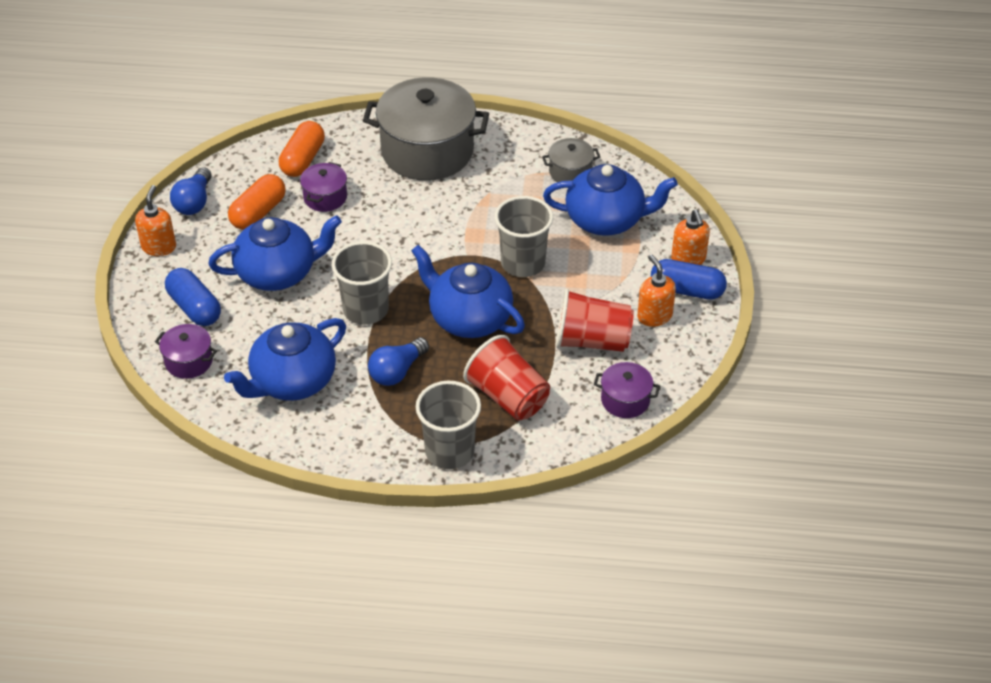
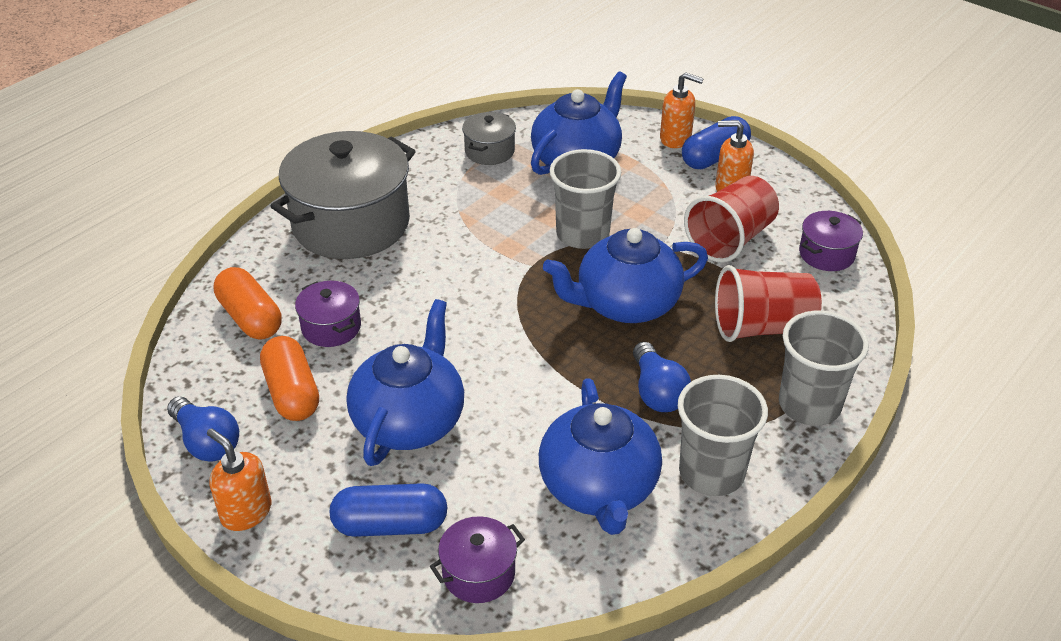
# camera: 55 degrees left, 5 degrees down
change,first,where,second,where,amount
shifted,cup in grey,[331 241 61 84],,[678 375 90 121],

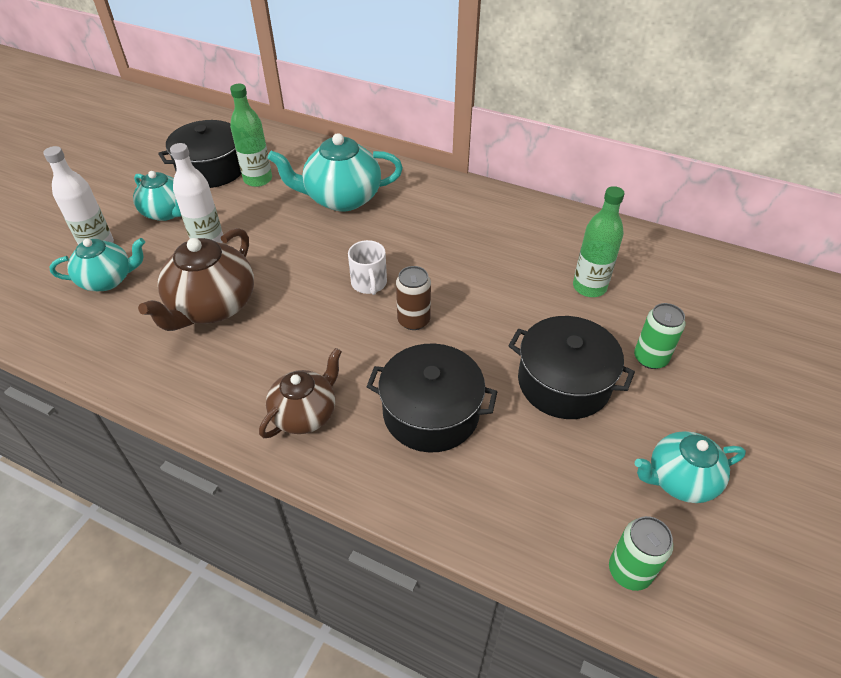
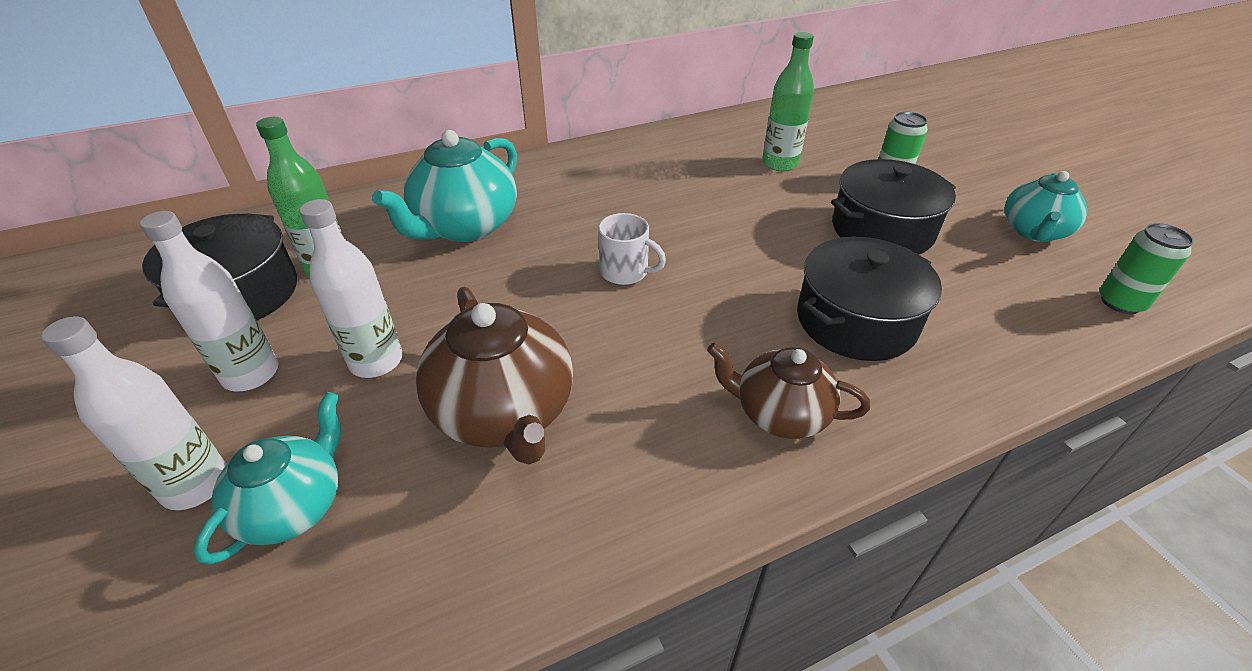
# camera: 50 degrees left, 5 degrees down
change,first,where,second,where,amount
gone,can in brown,[396 266 35 64],,,
swapped,teapot in turquoise,[133 171 48 50],bottle in white,[140 211 139 180],
rotated,teapot in brown,[259 348 83 90],,[707 343 163 96],60 degrees counterclockwise

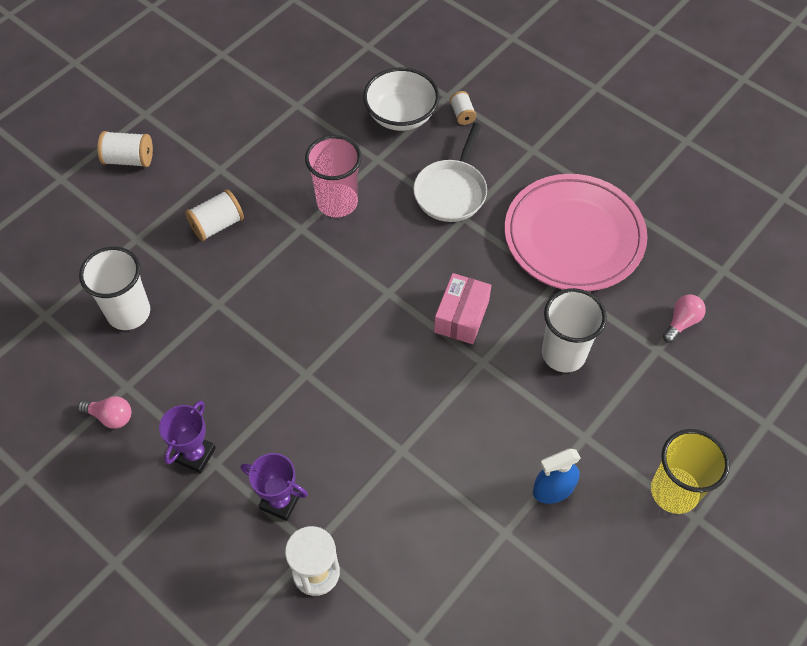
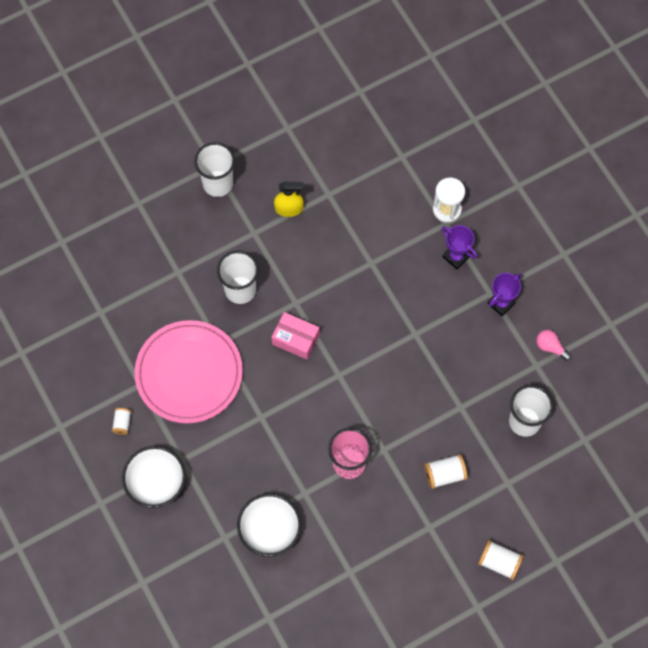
# camera: 160 degrees left, 10 degrees up
change,first,where,second,where,amount
gone,pan in white,[413 123 74 99],,,
gone,light bulb in pink,[663 295 43 48],,,
new,,,bowl in white,[122 446 64 62],
shifted,spool in white,[450 91 26 34],,[112 408 19 27],
repainted,spray bottle in blue,[533 449 48 55],spray bottle in yellow,[274 182 30 35],
repainted,cup in yellow,[651 429 79 85],cup in white,[194 142 41 55],
rotated,box in pink,[434 273 57 71],,[272 312 48 48],75 degrees clockwise

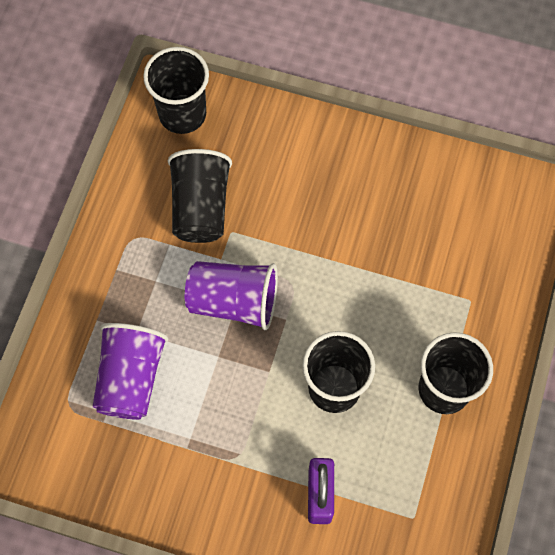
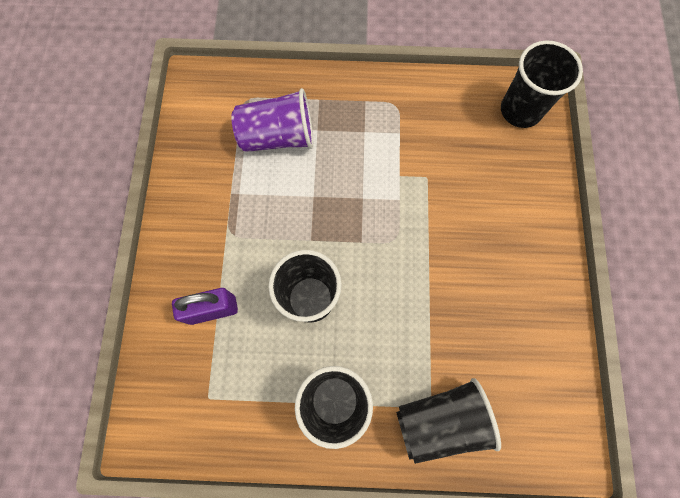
# camera: 75 degrees right, 5 degrees up
change,first,where,second,where,amount
gone,cup in purple,[185 261 93 69],,,
shifted,cup in black,[168 149 64 94],,[396 378 105 86],

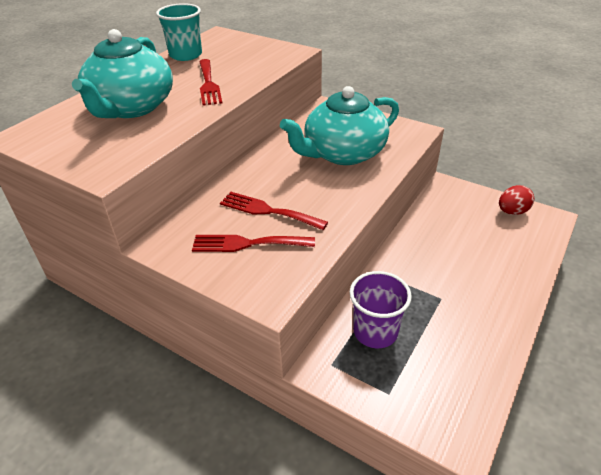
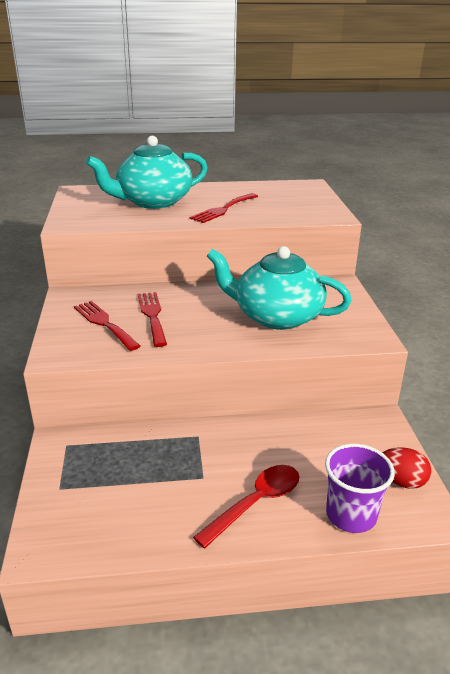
# camera: 50 degrees right, 10 degrees down
change,first,where,second,where,amount
gone,cup in turquoise,[156 3 46 58],,,
new,,,spoon in red,[193 465 106 83],
shifted,cup in purple,[350 271 62 77],,[325 444 70 89],

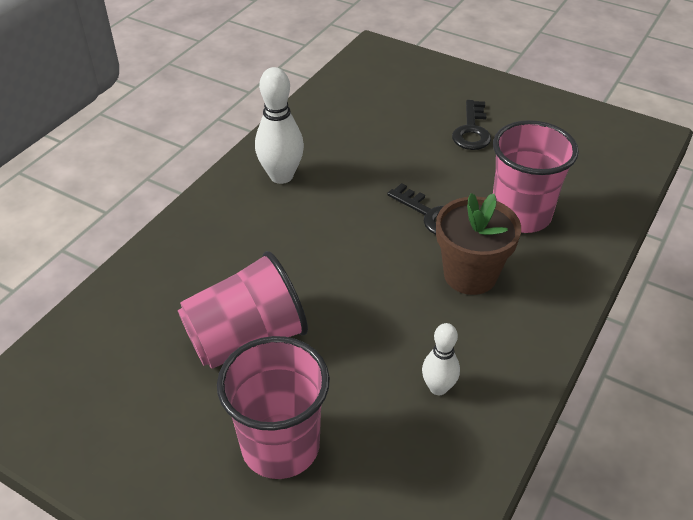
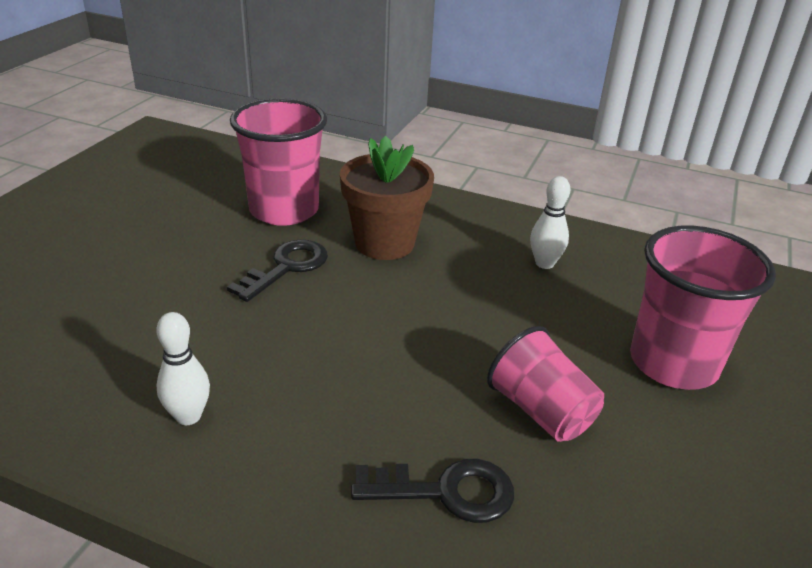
# camera: 100 degrees left, 10 degrees down
change,first,where,second,where,amount
shifted,key in black,[452 100 39 50],,[351 459 163 64],
scaled,cup in pink,[178 251 130 118],,[487 326 117 116],x0.66
scaled,bowling pin in white,[255 67 49 117],,[156 312 54 113],x0.61

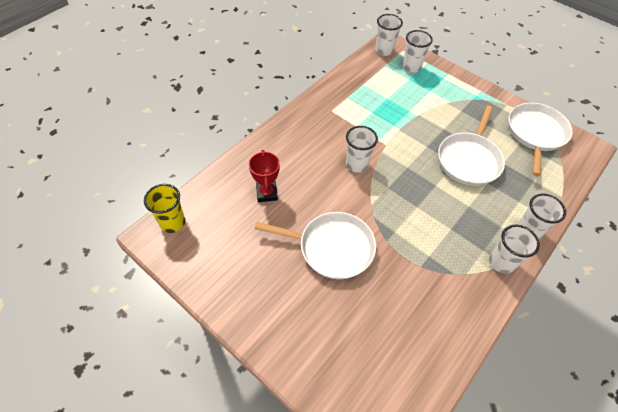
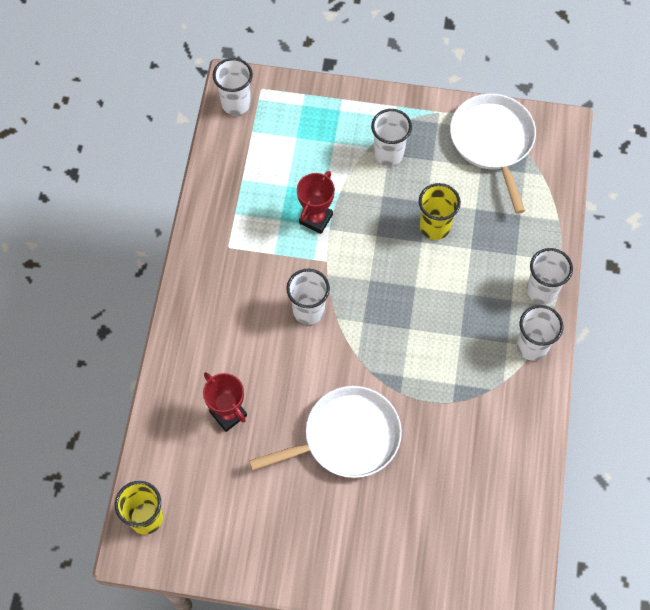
# camera: 30 degrees left, 10 degrees up
change,first,where,second,where,amount
new,,,trophy in red,[297 171 38 63],
shifted,cup in white,[402 30 31 43],,[371 109 41 57],
swapped,pan in white,[438 106 67 80],cup in yellow,[419 183 42 57],

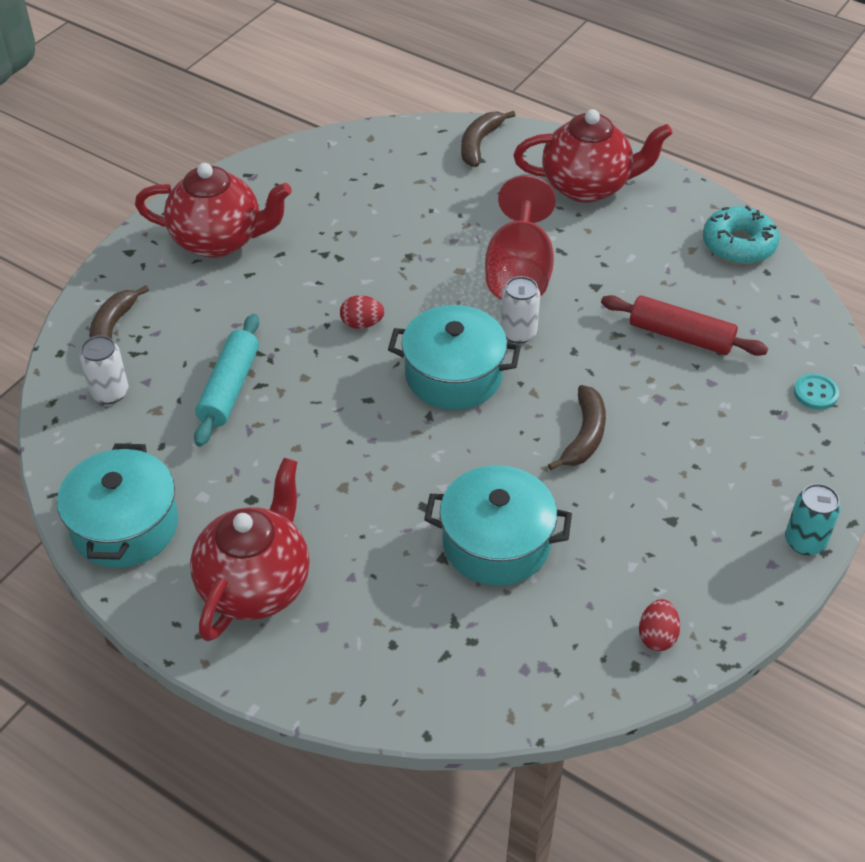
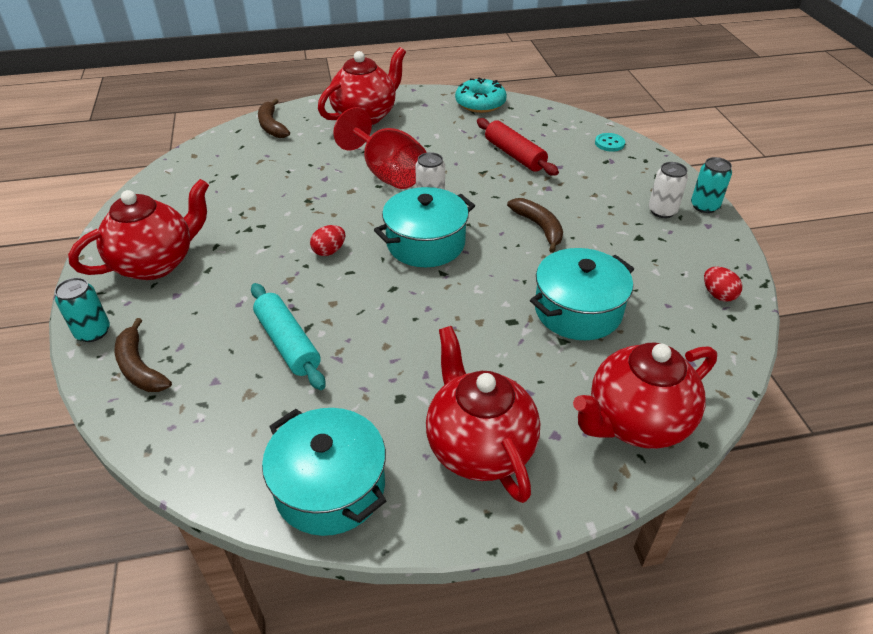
# camera: 45 degrees left, 5 degrees down
change,first,where,second,where,amount
new,,,can in turquoise,[55 277 55 65],
new,,,teapot in red,[573 343 144 106],
shifted,can in white,[80 335 48 69],,[649 162 39 56],
rotated,rolling pin in red,[601 295 167 61],,[477 118 82 58],75 degrees clockwise

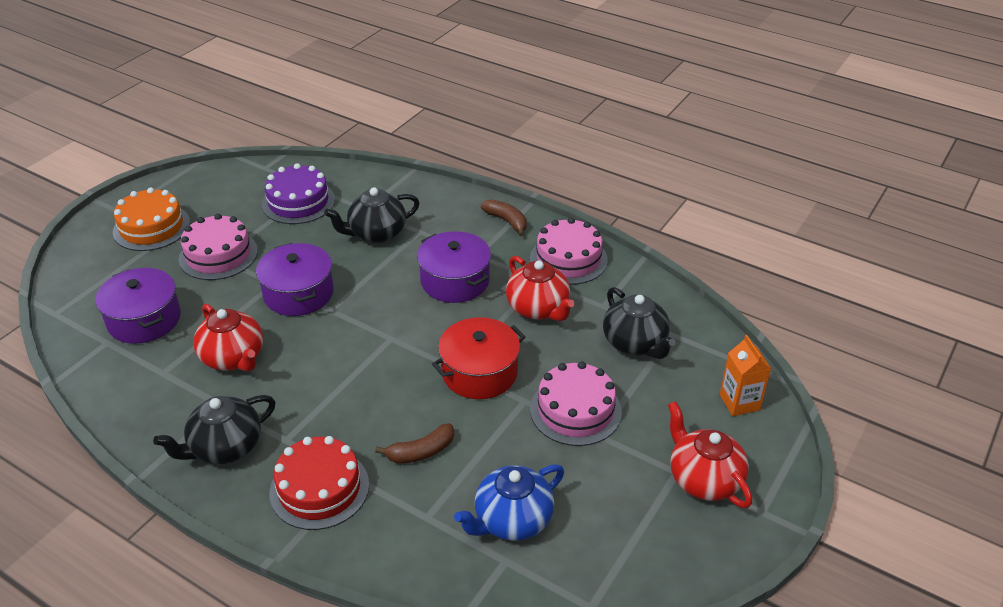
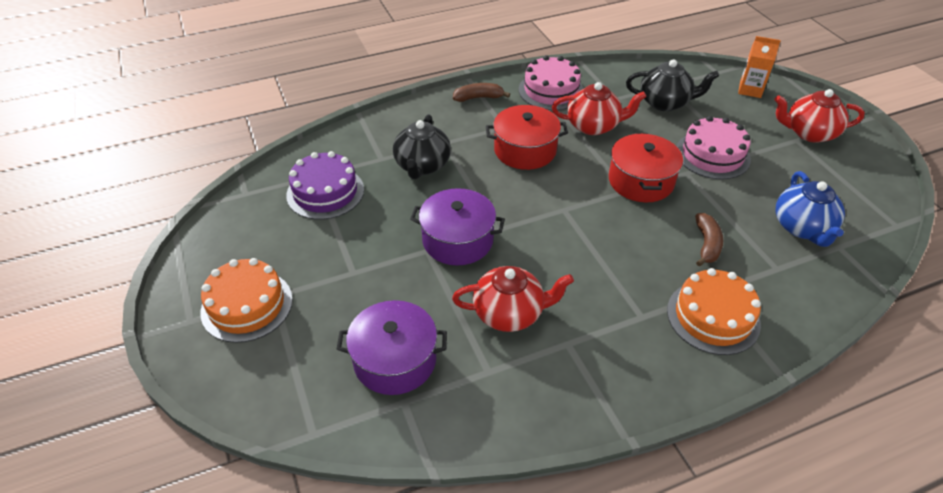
# camera: 55 degrees left, 5 degrees up
change,first,where,second,where,amount
gone,teapot in black,[153 395 122 70],,,
gone,cake in pink,[179 214 79 66],,,
repainted,cake in red,[270 436 99 94],cake in orange,[667 268 94 87],
repainted,pot in purple,[417 231 74 72],pot in red,[486 105 82 65],

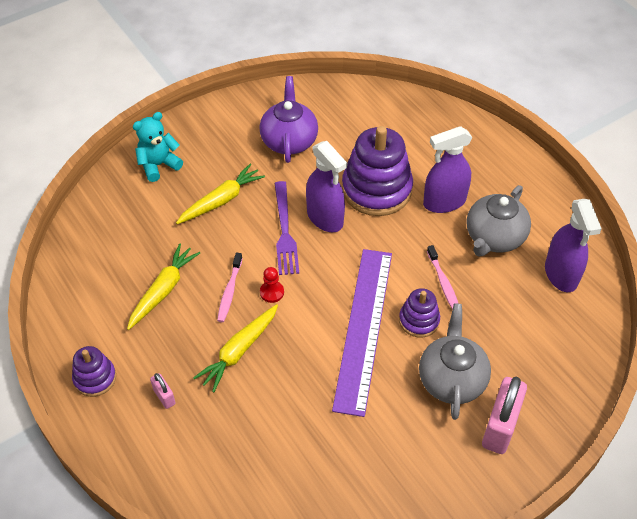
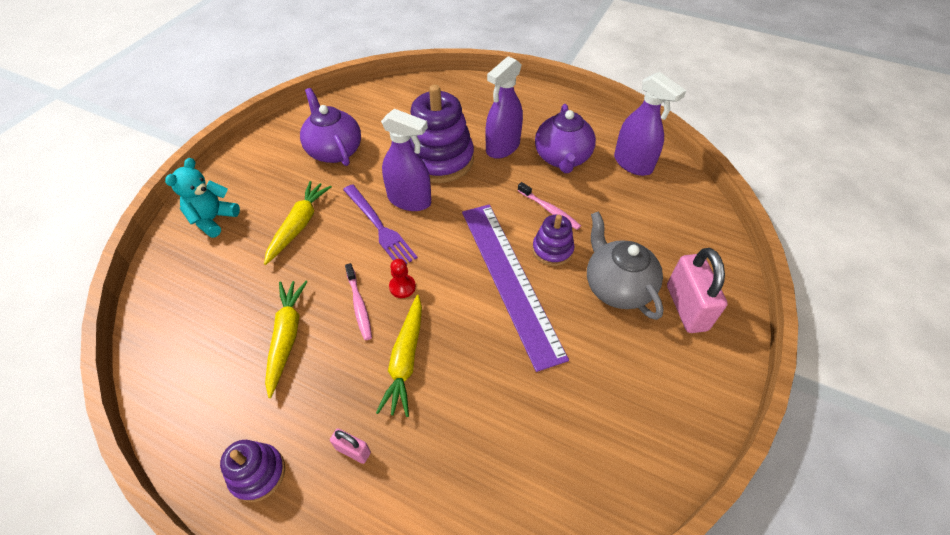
# camera: 30 degrees left, 0 degrees up
change,first,where,second,where,amount
repainted,teapot in grey,[466 185 65 71],teapot in purple,[535 104 61 69],

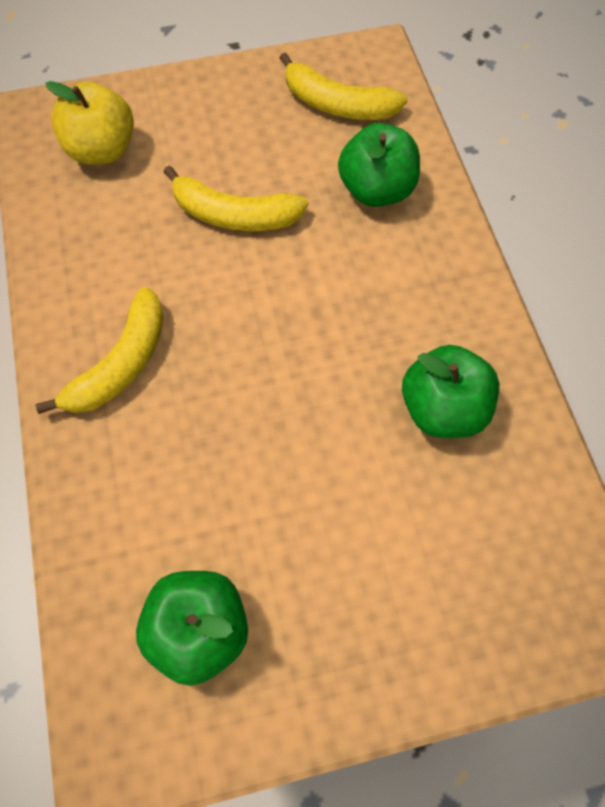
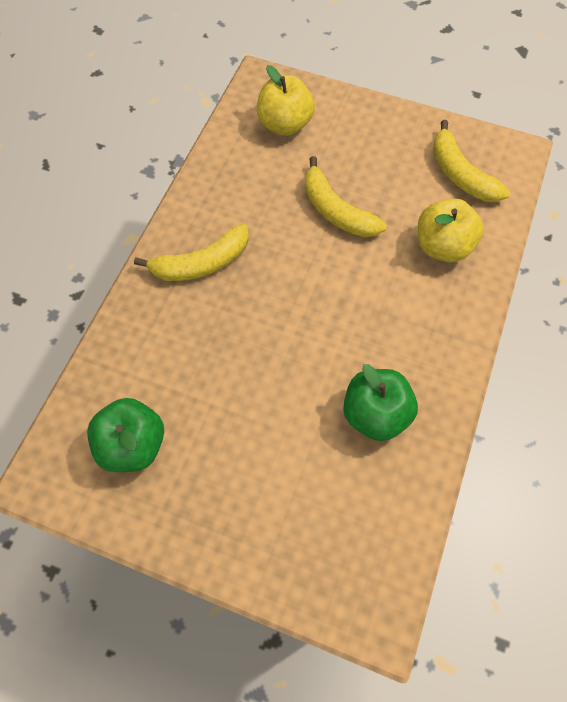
# camera: 35 degrees right, 0 degrees up
change,first,where,second,where,amount
repainted,apple in green,[338 123 82 84],apple in yellow,[418 199 66 63],

